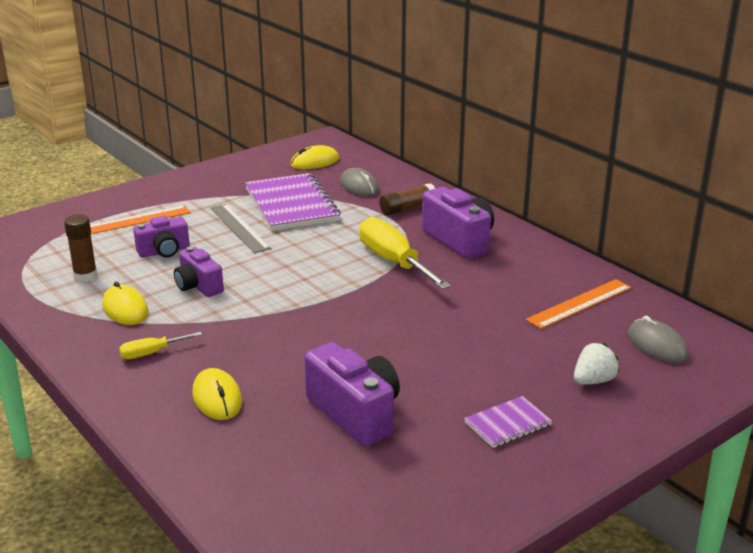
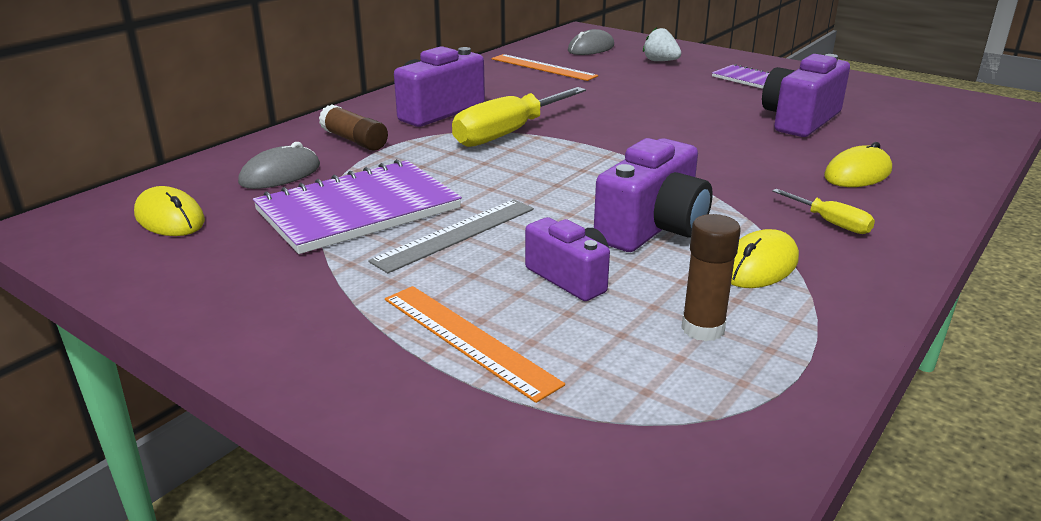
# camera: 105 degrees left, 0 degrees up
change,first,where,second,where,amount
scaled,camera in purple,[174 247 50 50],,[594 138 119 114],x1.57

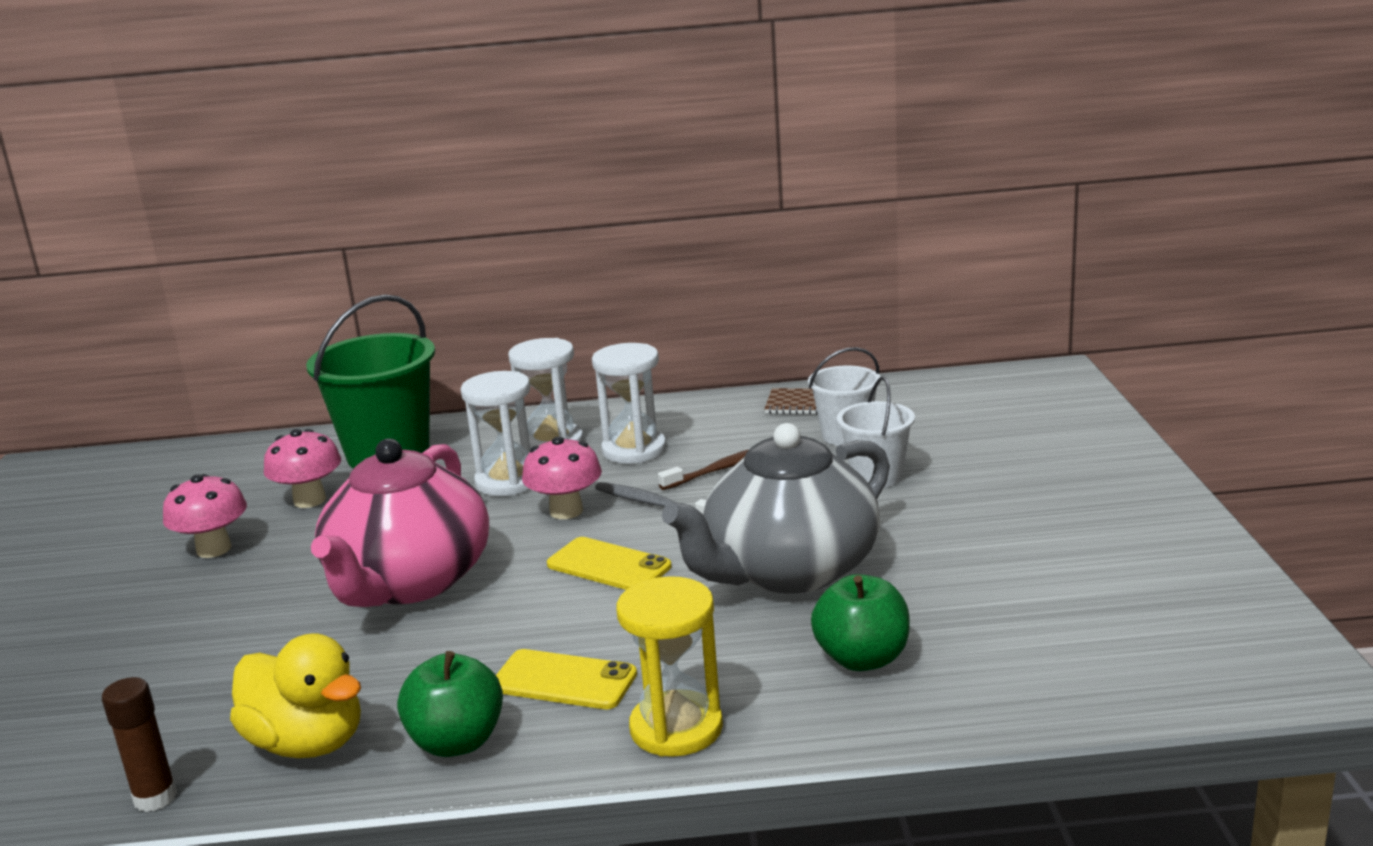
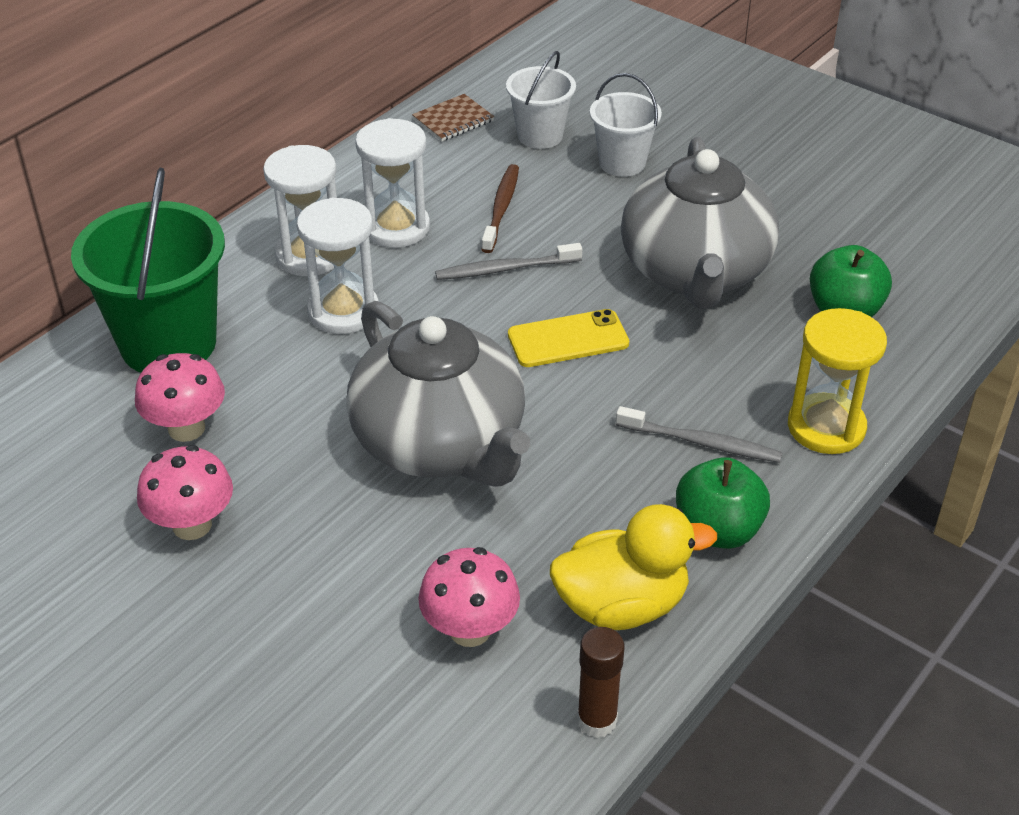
# camera: 50 degrees left, 20 degrees up
change,first,where,second,where,amount
shifted,mushroom in pink,[522 437 80 82],,[418 547 102 100],
swapped,phone in yellow,[496 649 141 60],toothbrush in grey,[616 406 167 57],
repainted,teapot in pink,[311 438 178 169],teapot in grey,[346 301 184 186],

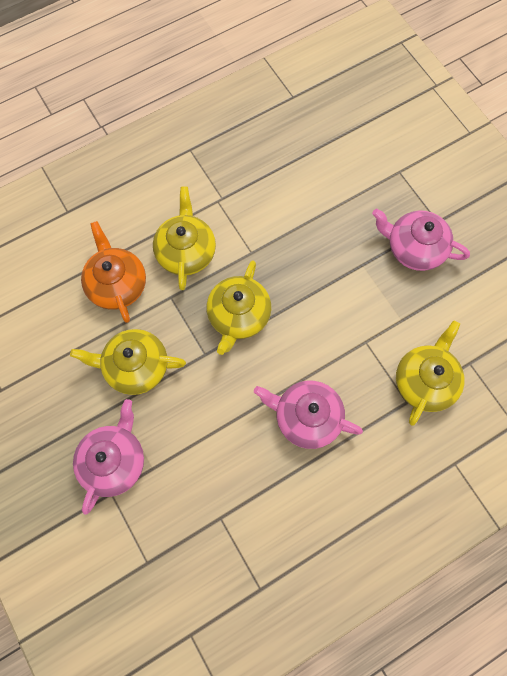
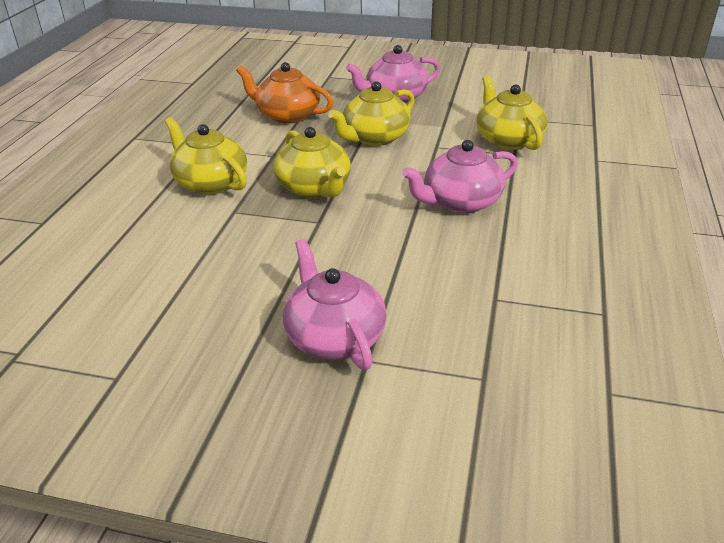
# camera: 45 degrees left, 35 degrees down
change,first,where,second,where,amount
shifted,teapot in yellow,[70 329 116 66],,[328 81 87 65],
shifted,teapot in orange,[81 221 65 102],,[236 62 98 62],

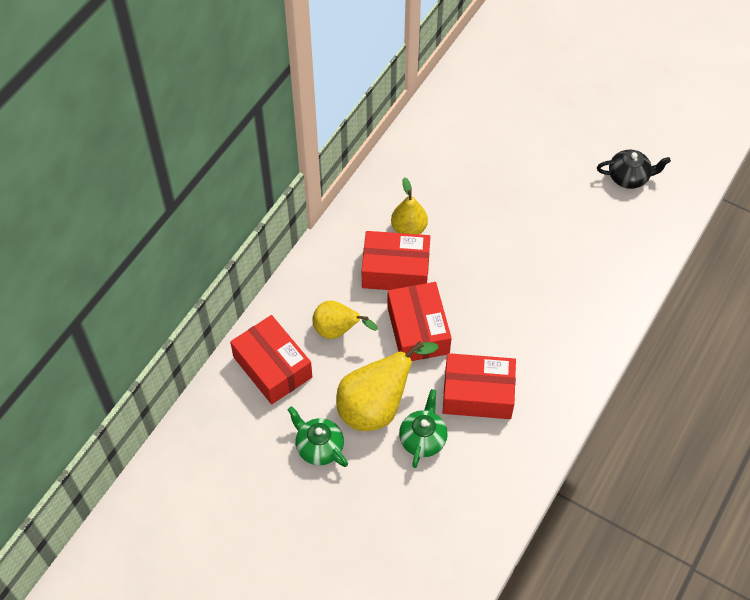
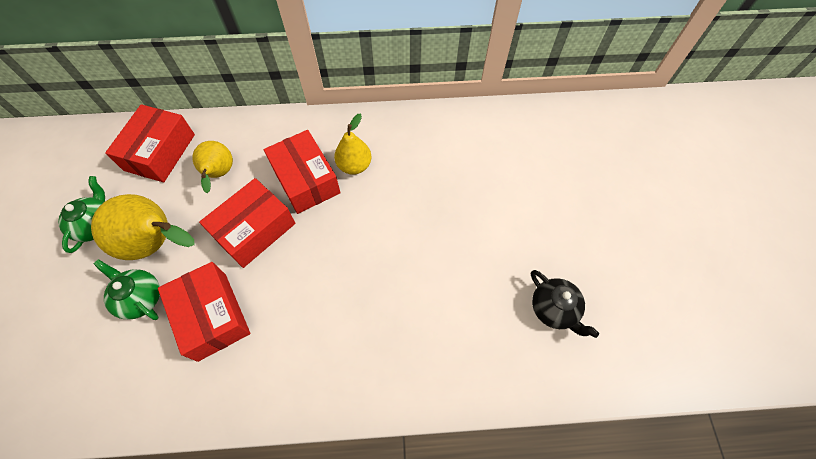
# camera: 55 degrees right, 5 degrees up
change,first,where,second,where,amount
rotated,teapot in green,[399 389 49 79],,[93 259 67 61],120 degrees counterclockwise

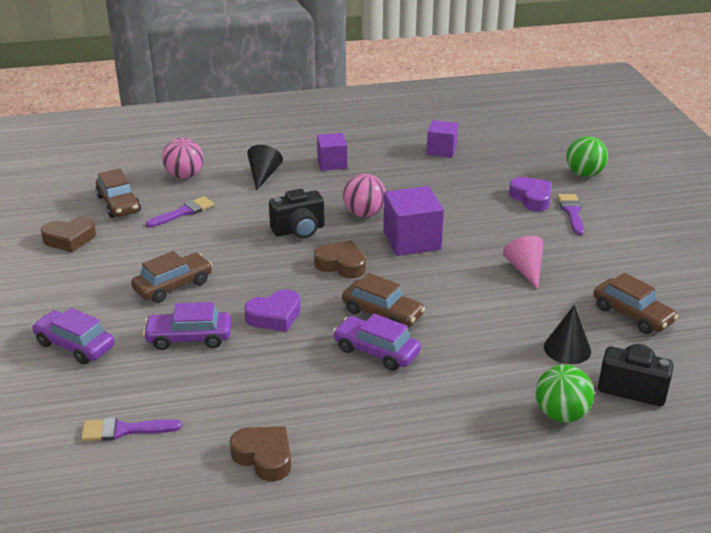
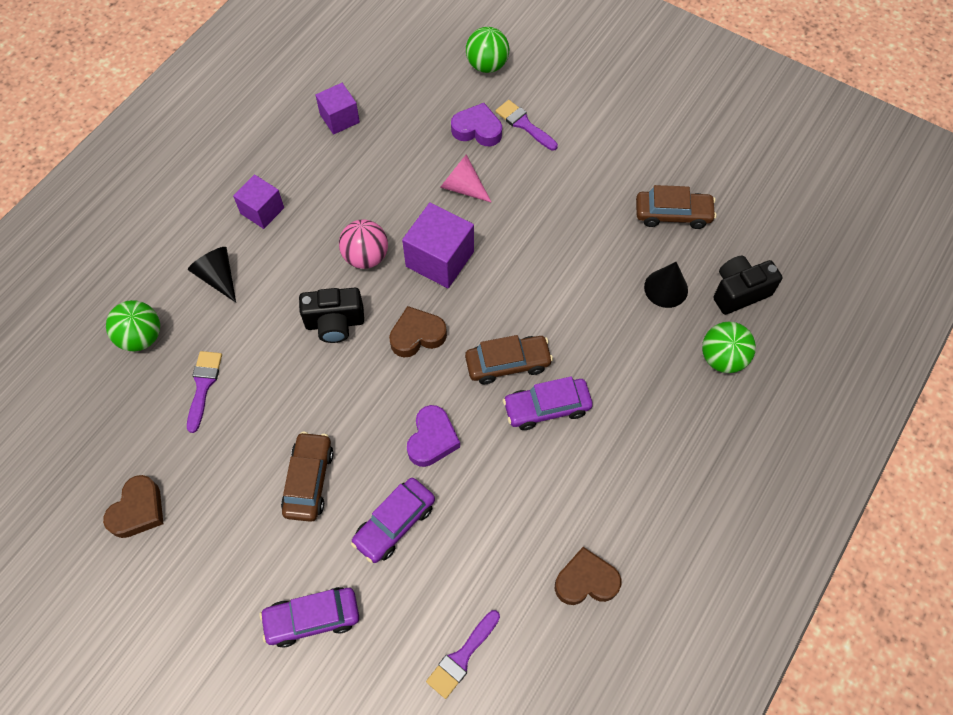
# camera: 45 degrees left, 30 degrees up
change,first,where,second,where,amount
gone,car in brown,[95 168 46 50],,,
shifted,cone in pink,[503 236 40 54],,[440 154 52 49],
repainted,ball in pink,[162 138 42 41],ball in green,[106 300 54 51],
rotated,camera in black,[269 189 56 50],,[299 288 65 55],60 degrees clockwise

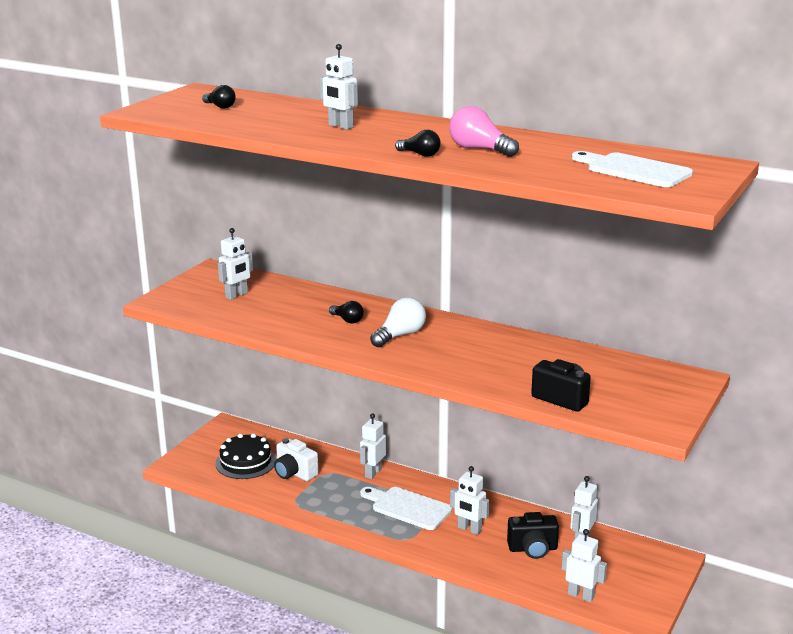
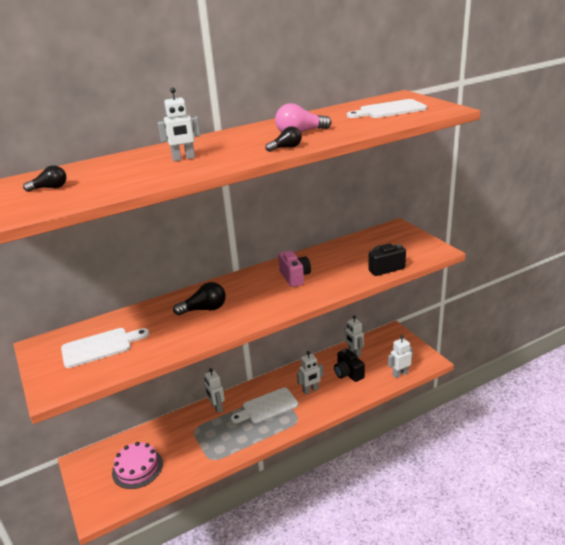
# camera: 55 degrees left, 5 degrees up
change,first,where,second,where,amount
gone,camera in white,[274 438 45 43],,,
gone,light bulb in white,[370 297 56 50],,,
new,,,camera in pink,[278 251 33 36],
swapped,robot in white,[218 228 35 72],cutting board in white,[61 328 88 40],
repainted,cake in black,[215 433 61 46],cake in pink,[112 442 51 47],
rotated,camera in black,[507 512 52 47],,[334 349 31 33],120 degrees clockwise
scaled,light bulb in black,[329 301 35 22],,[173 282 53 33],x1.59

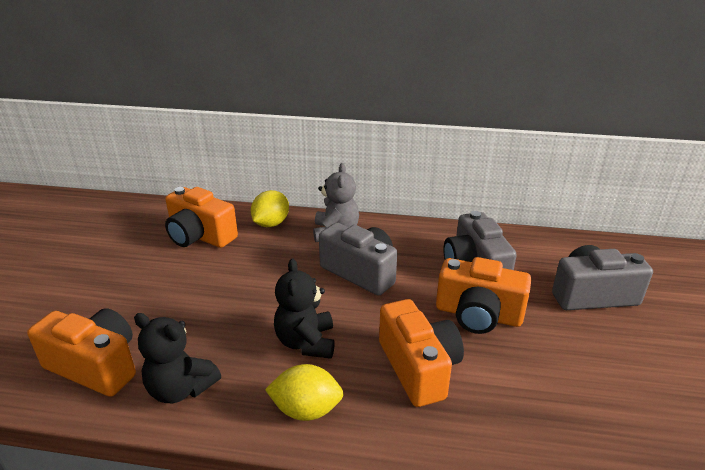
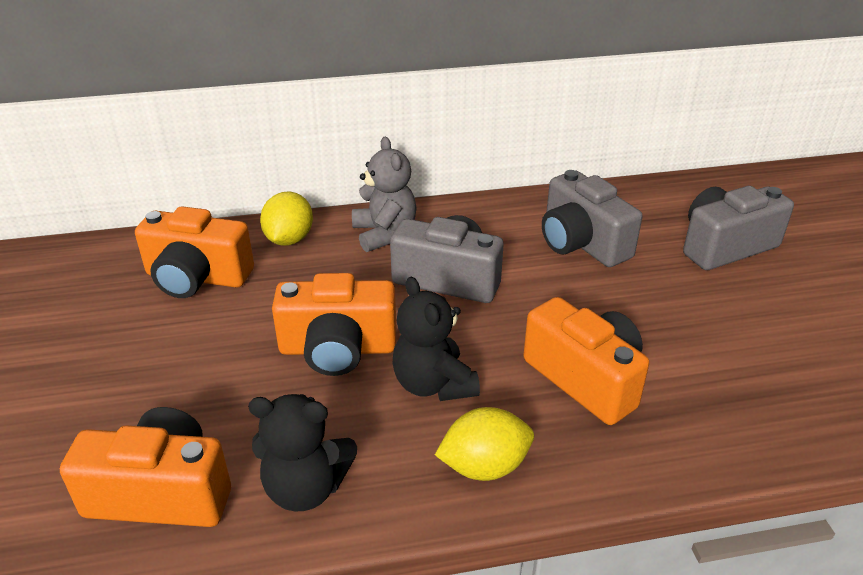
# camera: 20 degrees left, 5 degrees up
change,first,where,second,where,amount
shifted,camera in orange,[436 257 95 77],,[272 273 124 103],

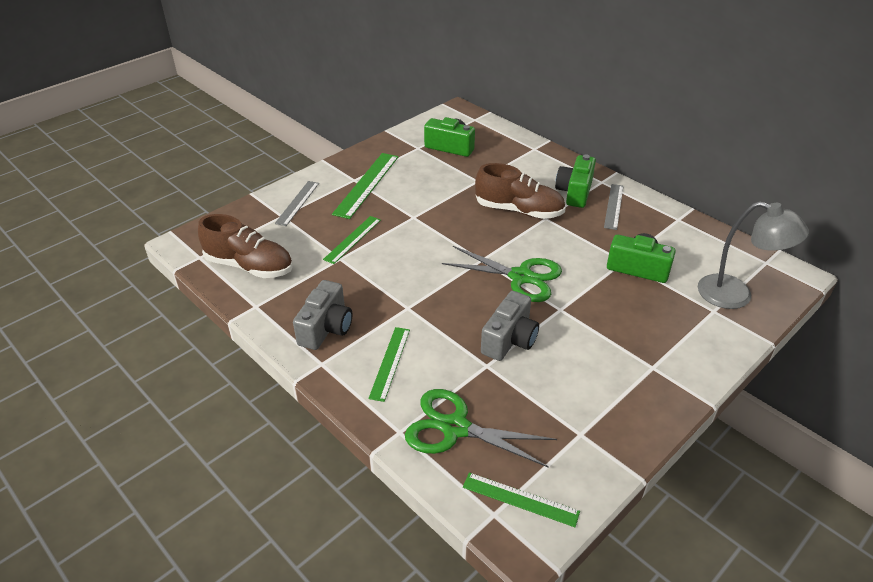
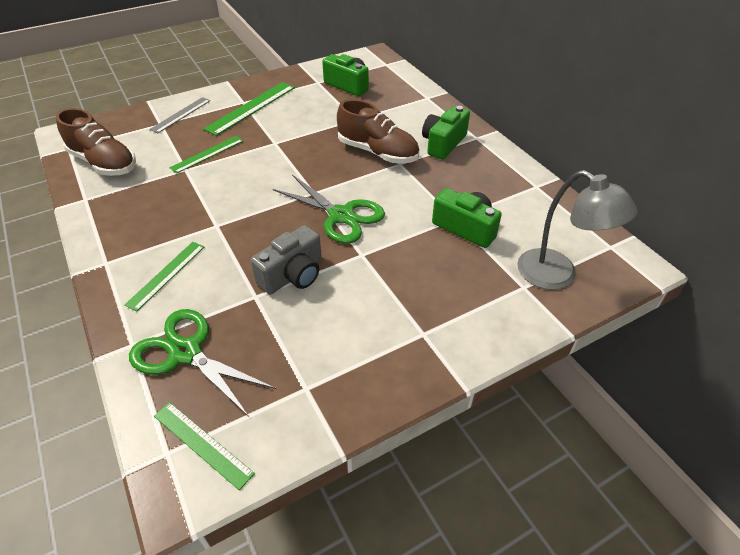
# camera: 15 degrees right, 5 degrees up
change,first,where,second,where,amount
gone,camera in grey,[293 280 59 70],,,
gone,ruler in grey,[604 184 20 46],,,

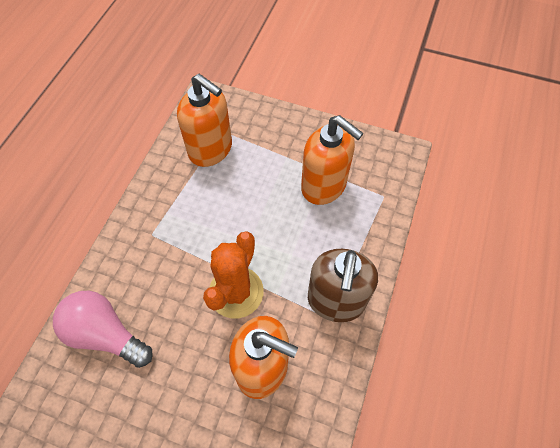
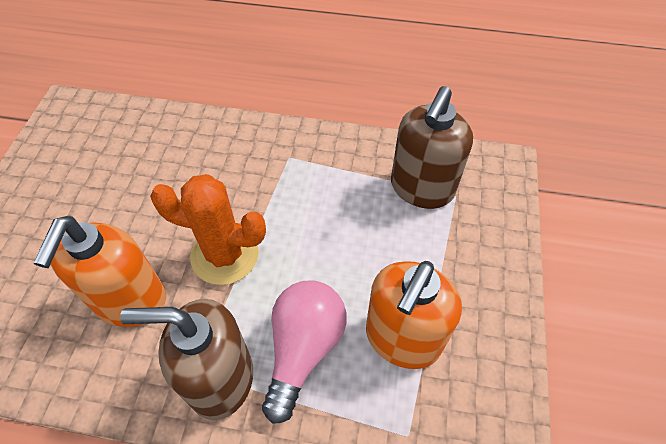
# camera: 80 degrees right, 5 degrees down
change,first,where,second,where,amount
shifted,light bulb in pink,[53 291 100 77],,[262 280 85 144],
repainted,soap dispenser in orange,[177 74 55 93],soap dispenser in brown,[391 86 82 123],

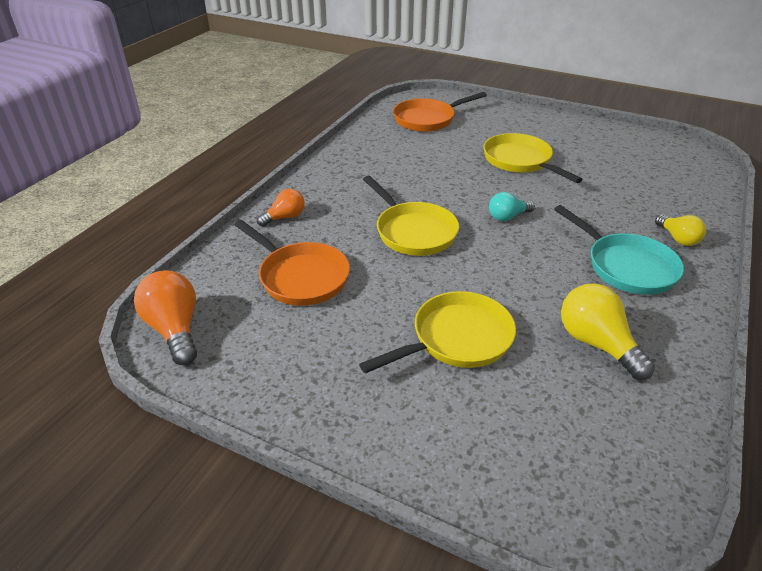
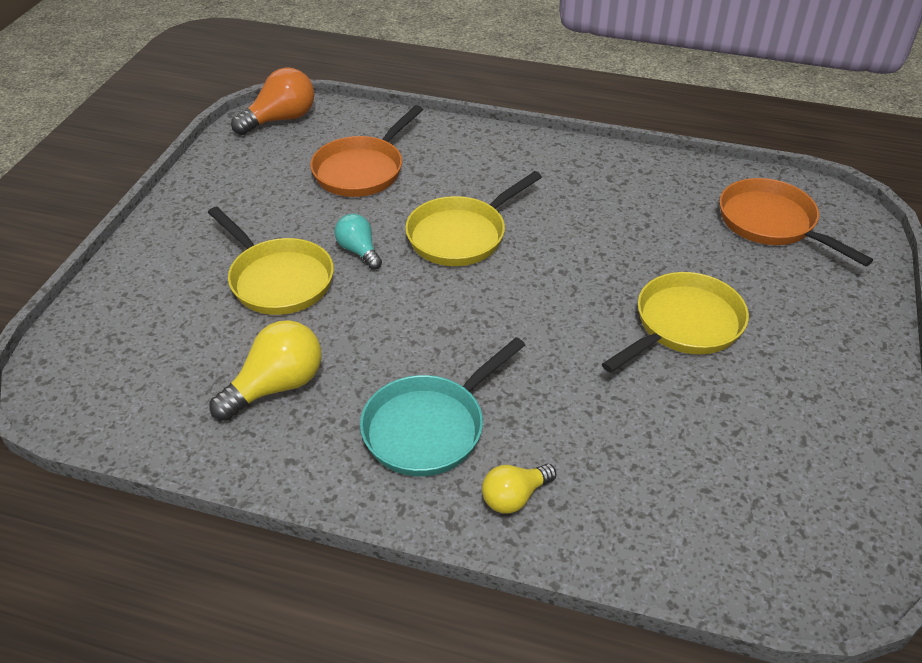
# camera: 80 degrees right, 5 degrees up
change,first,where,second,where,amount
gone,light bulb in orange,[257 189 48 38],,,
shifted,light bulb in turquoise,[489 192 46 29],,[334 214 48 56],

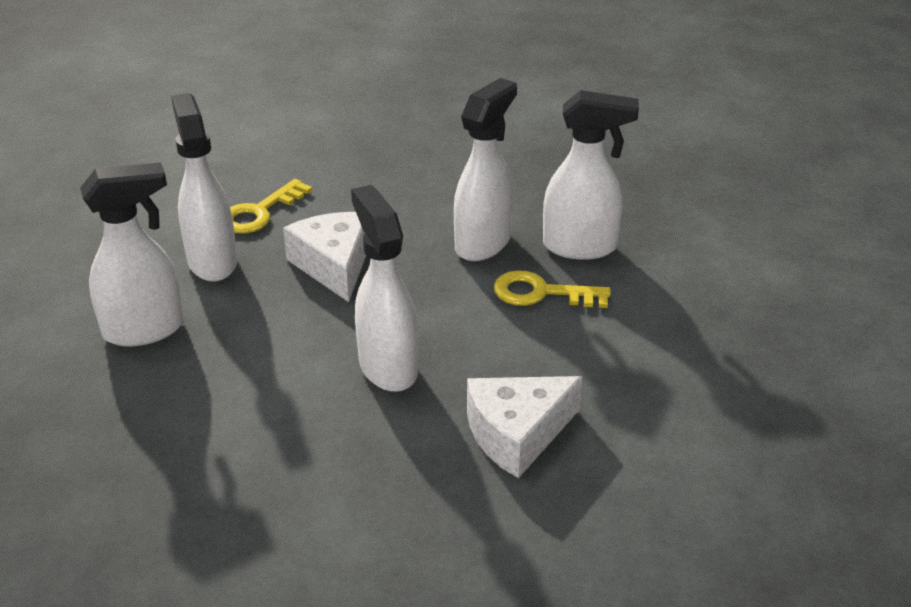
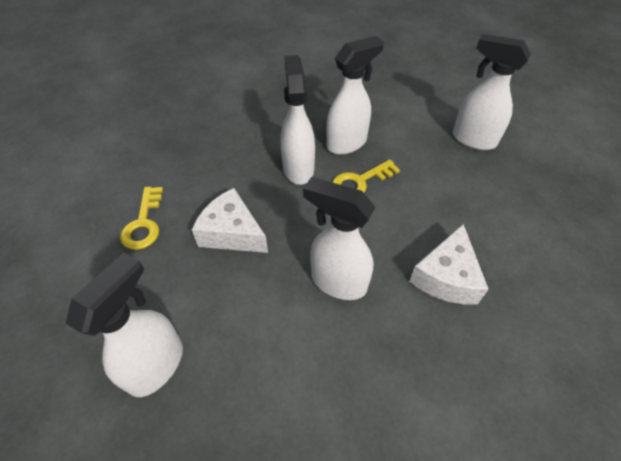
# camera: 40 degrees left, 15 degrees up
change,first,where,second,where,amount
shifted,spray bottle in white,[171 93 66 189],,[453 34 78 116],

